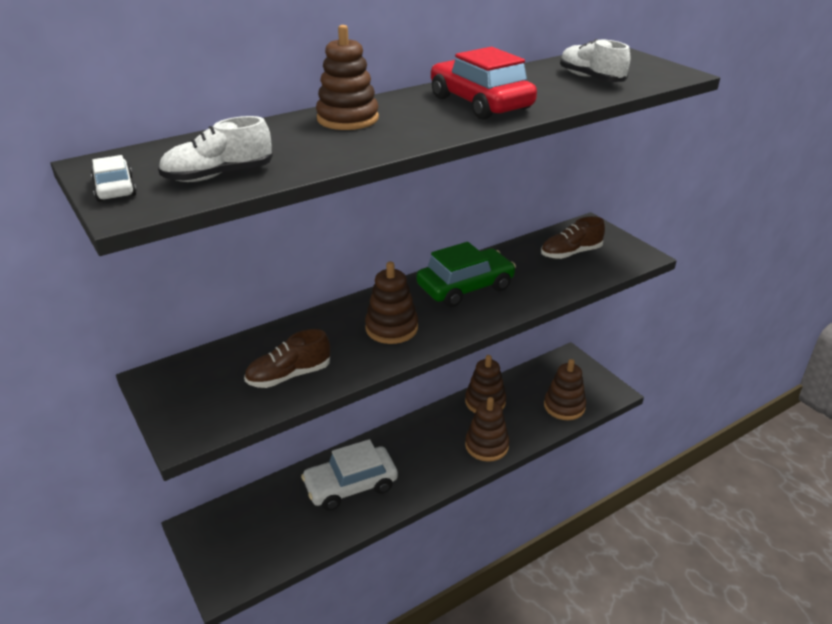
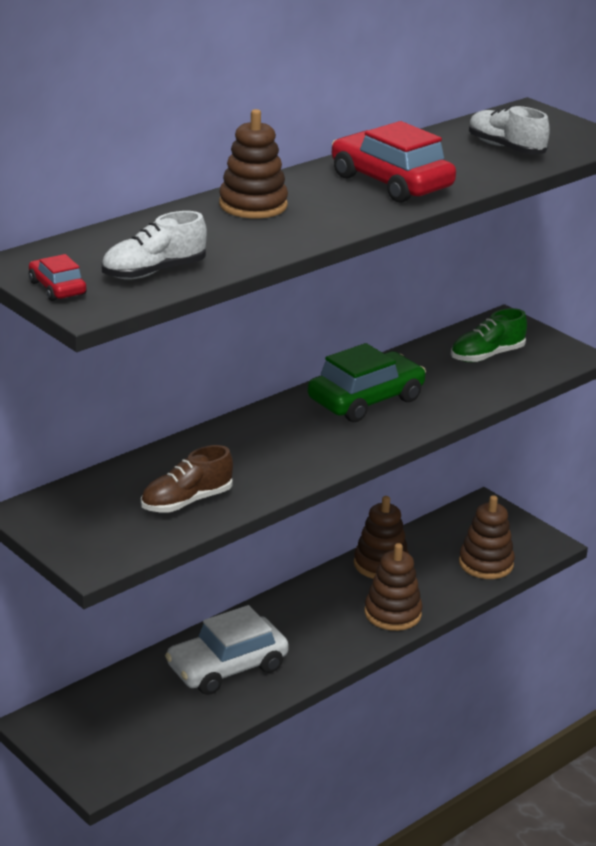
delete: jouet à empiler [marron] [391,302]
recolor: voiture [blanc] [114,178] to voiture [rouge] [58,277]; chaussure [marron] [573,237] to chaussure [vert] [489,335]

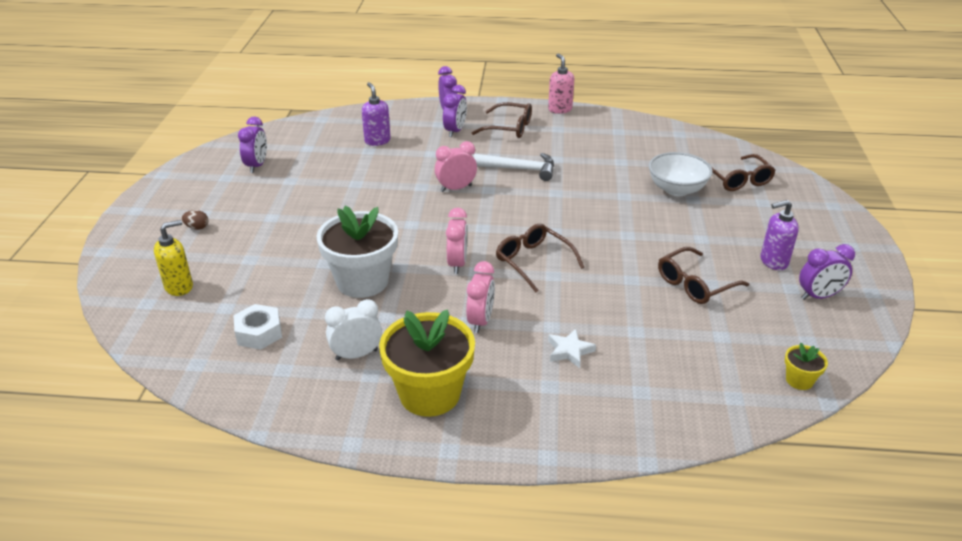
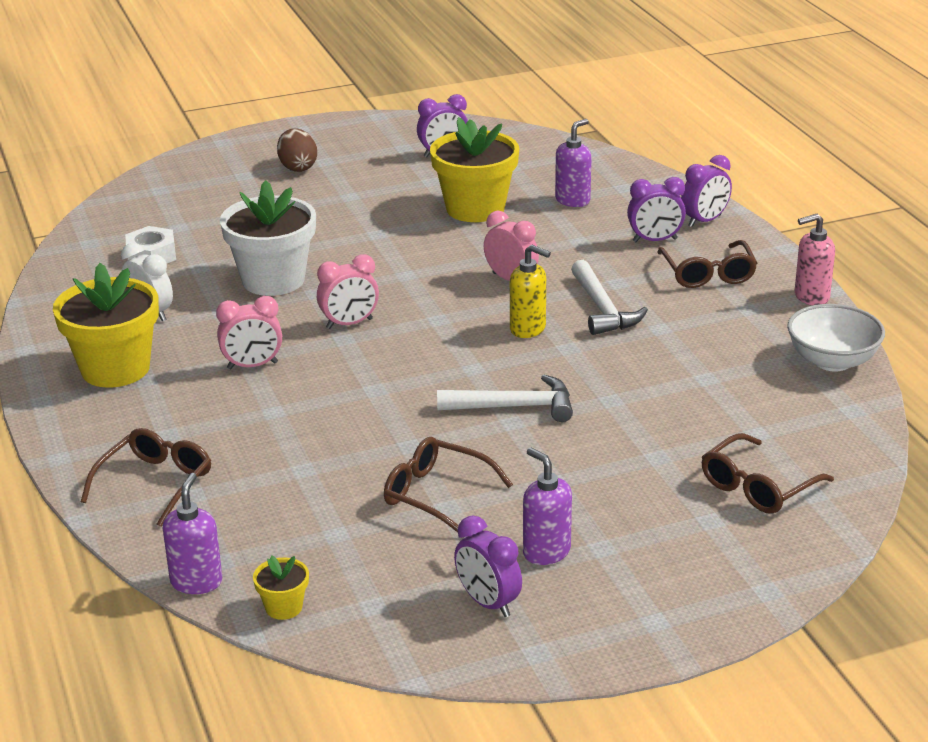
delete: étoile [blanc] [572,348]
insert: pot de fleurs [jaune] [474,169]; marteau [blanc] [505,398]; distributeur de savon [violet] [192,533]
move: bol [blanc] [681,174] to [836,337]; distributeur de savon [jaune] [173,258] to [530,291]; lunettes [marron] [540,258] to [146,477]
rotate: distributeur de savon [rose] [561,84] = [815,259] 150 degrees counterclockwise
resize: œuf [marron] [195,220] = [297,150] x1.74

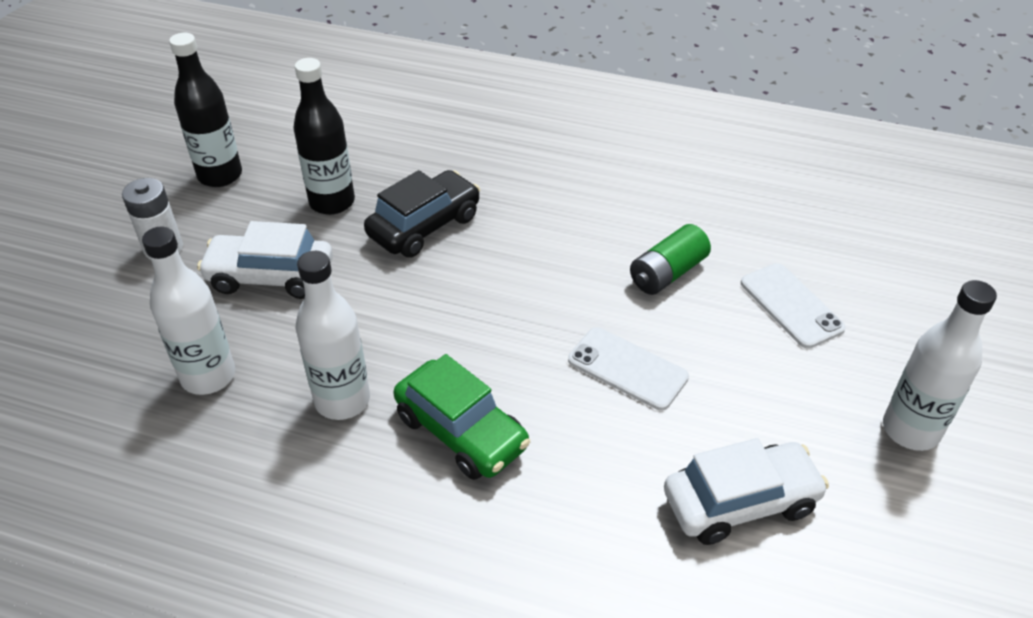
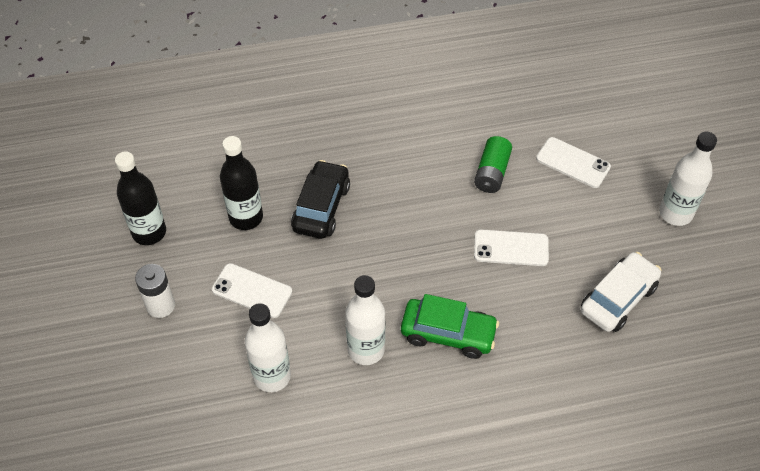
replace: voiture [blanc] [265,260] to téléphone [blanc] [252,290]

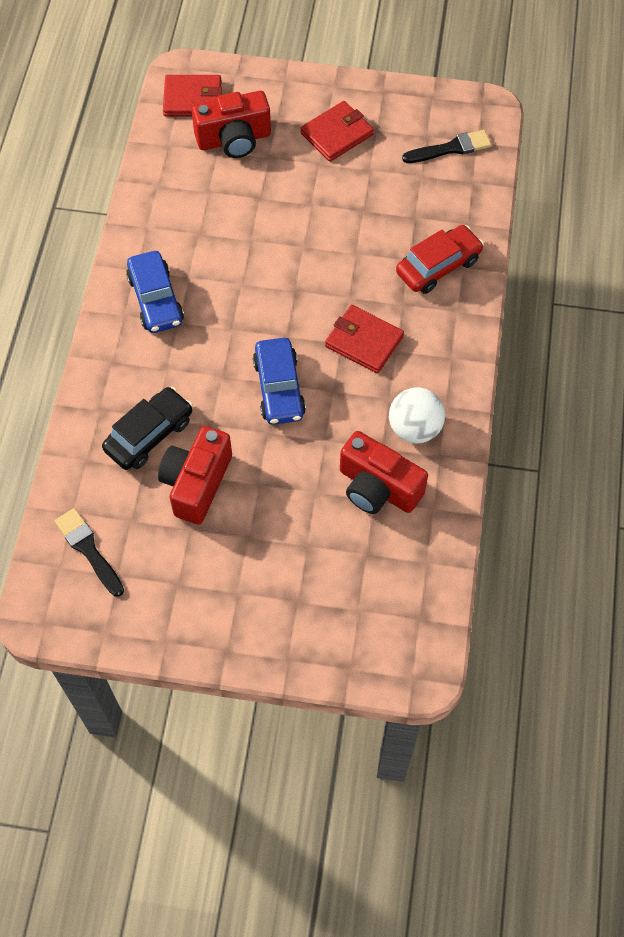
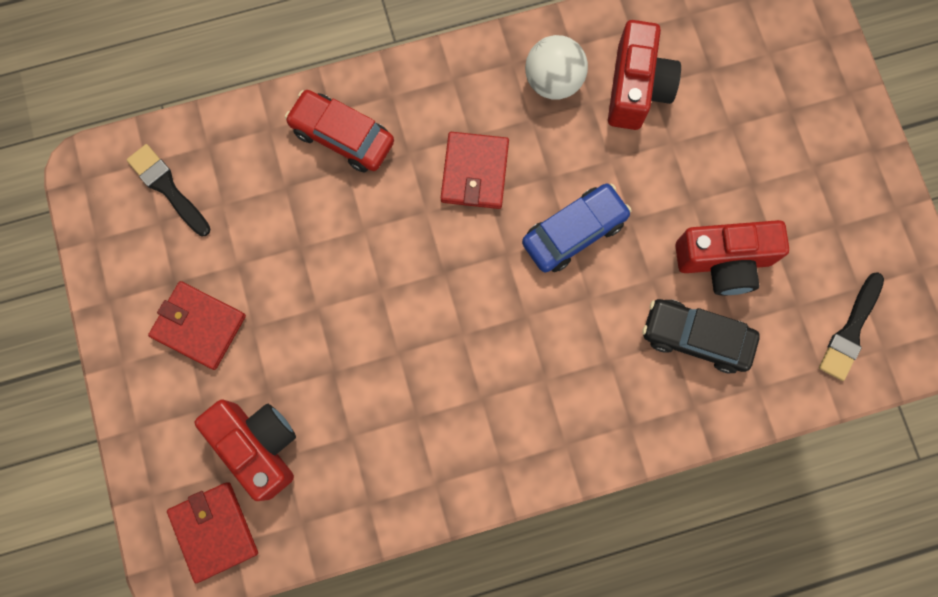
delete: voiture [bleu] [155,292]

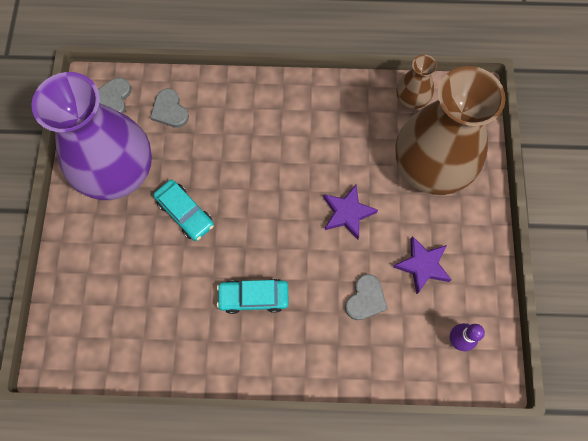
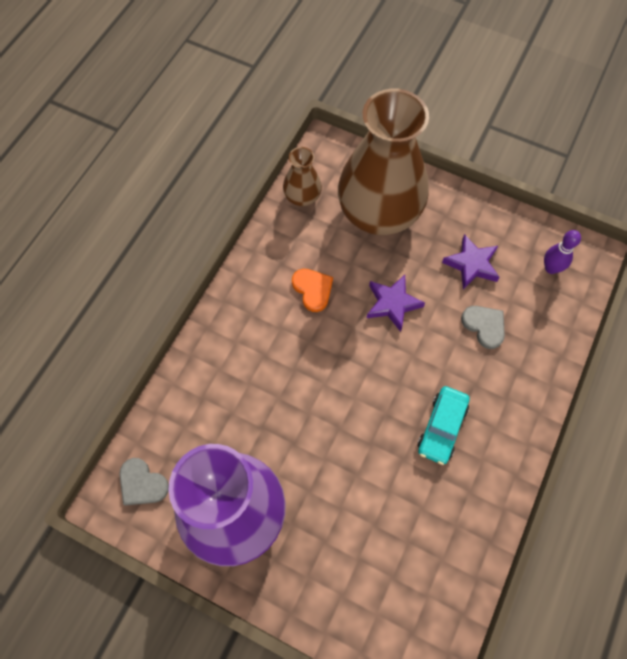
delete: cœur [gris] [169,108]; voiture [turquoise] [183,210]
insert: cœur [orange] [312,290]

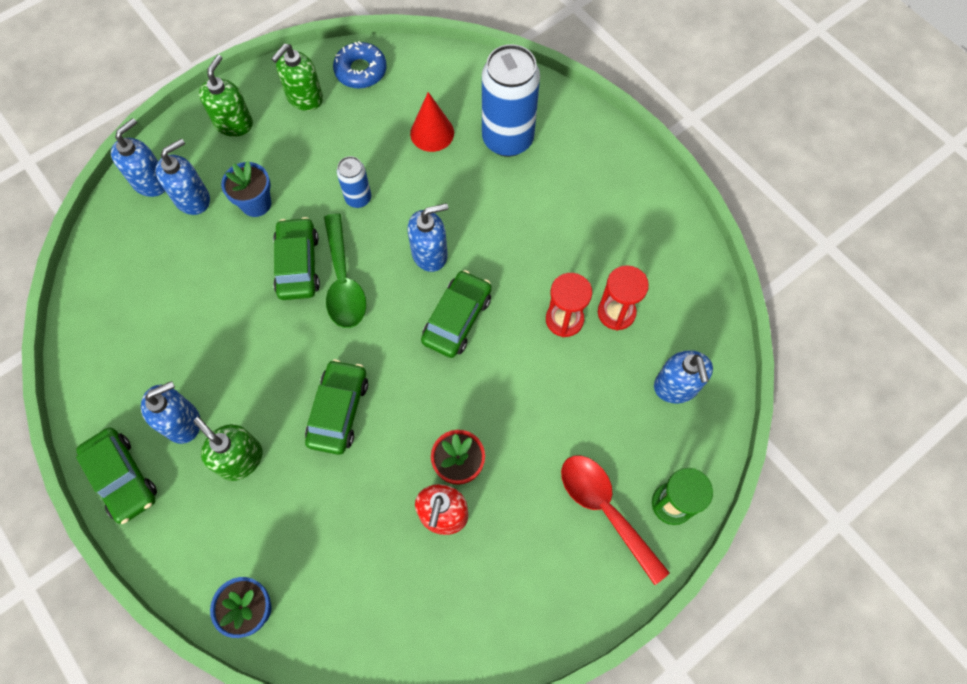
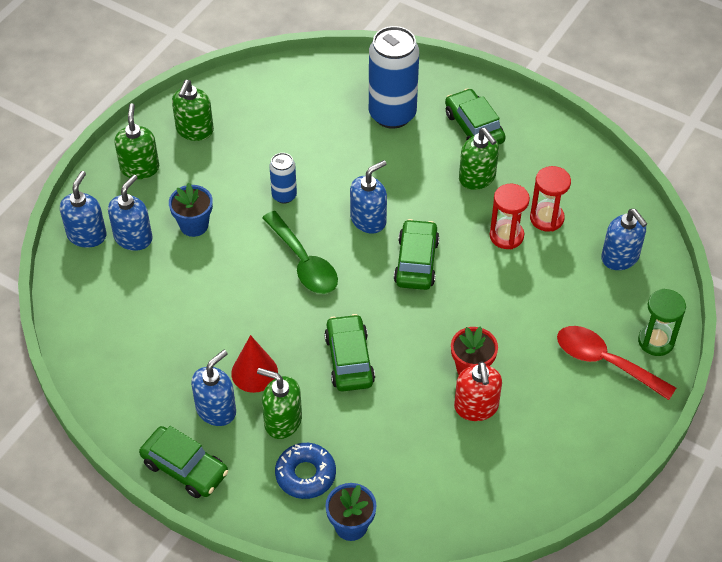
insert: distributeur de savon [vert] [479,159]
move: beignet [bleu] [360,65] to [305,471]; cône [rouge] [432,122] to [254,364]; voiture [vert] [296,258] to [475,116]

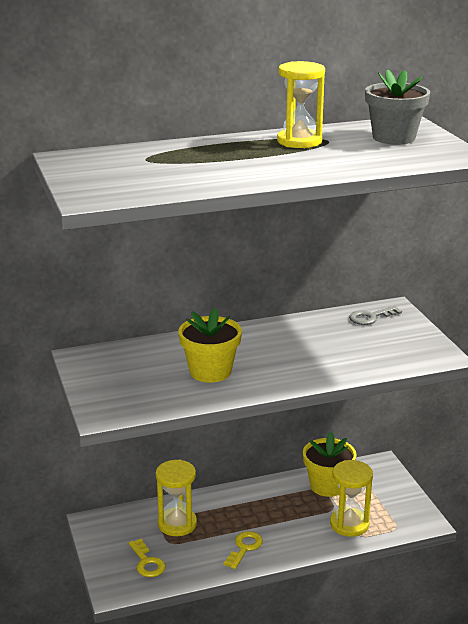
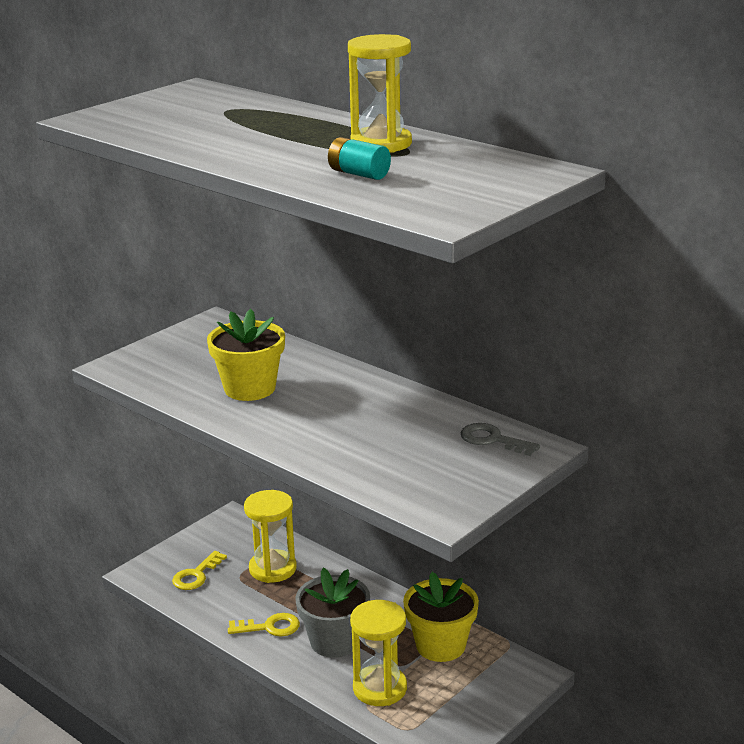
insert: pile [turquoise] [359,158]
move: pot de fleurs [gris] [397,107] to [332,613]

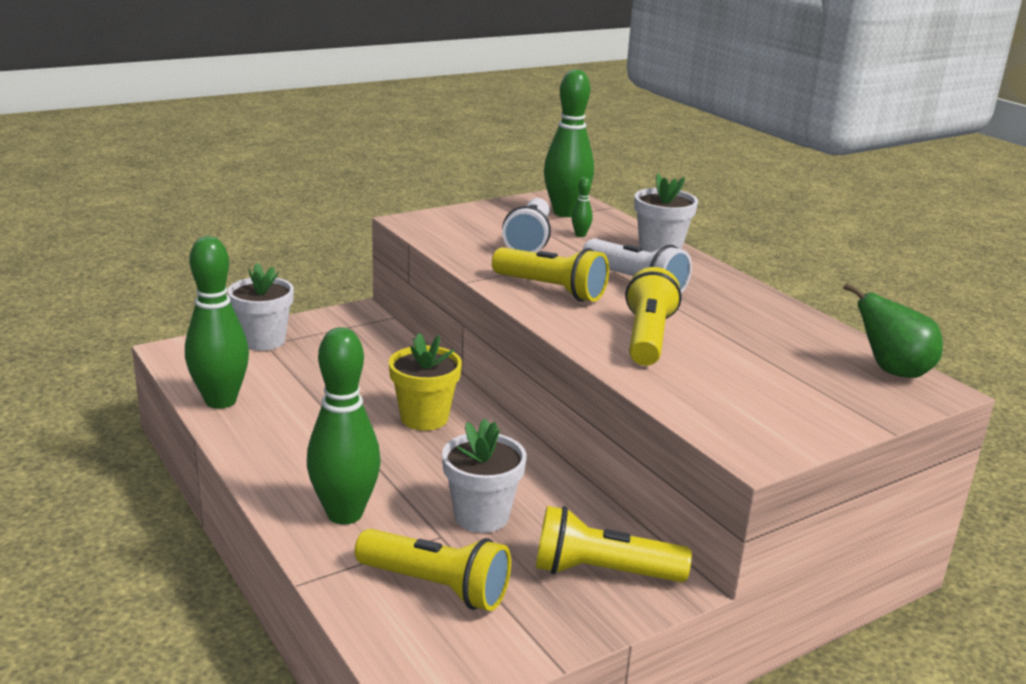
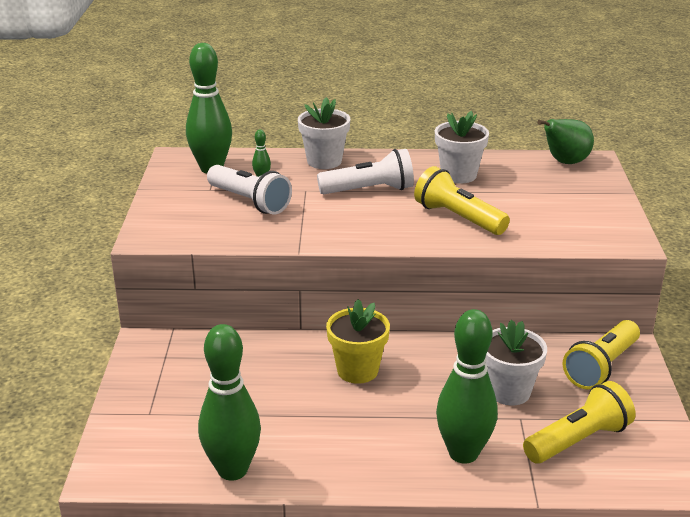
delete: lampe de poche [jaune] [550,274]
move: pot de fleurs [blanc] [260,307] to [462,147]

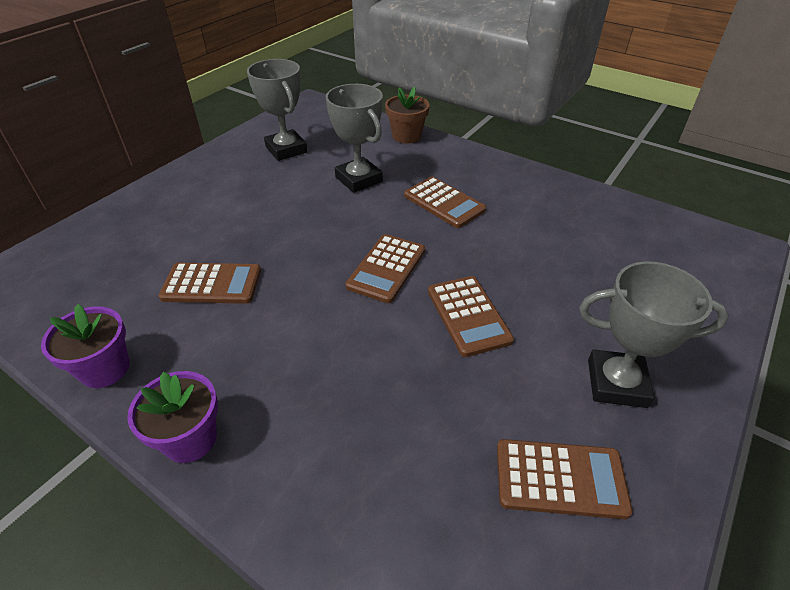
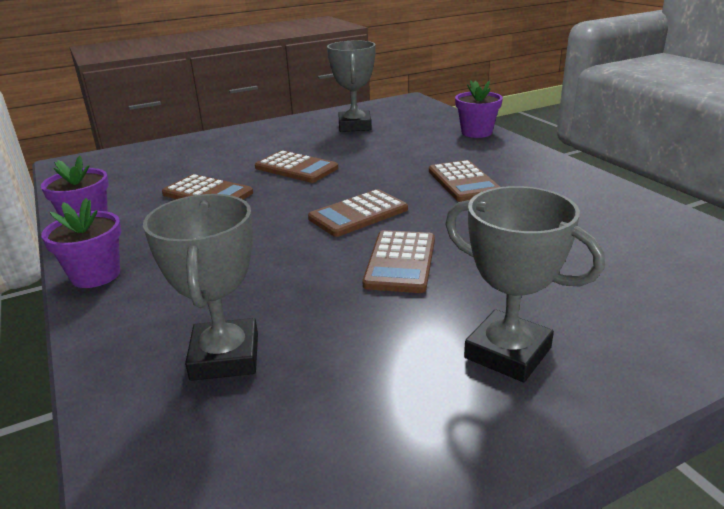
move: trophée [gris] [354,138] to [200,287]; calculatrice [marron] [565,479] to [296,167]
recolor: pot de fleurs [marron] [407,115] to pot de fleurs [violet] [479,109]

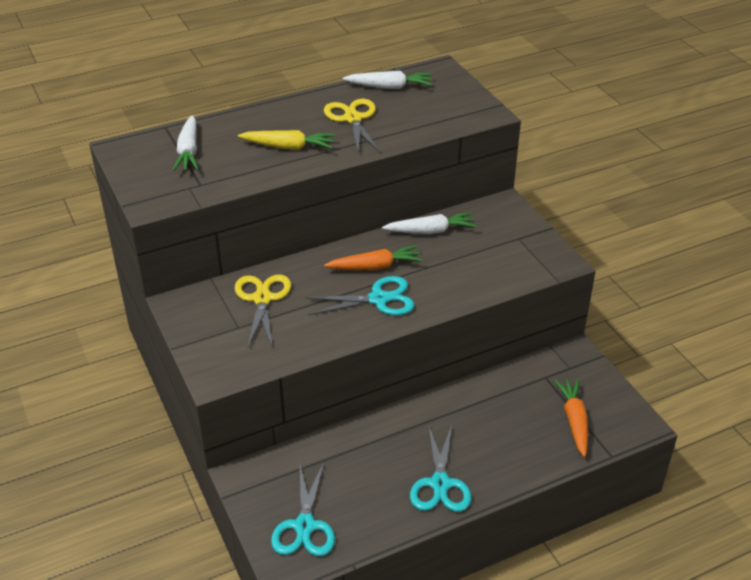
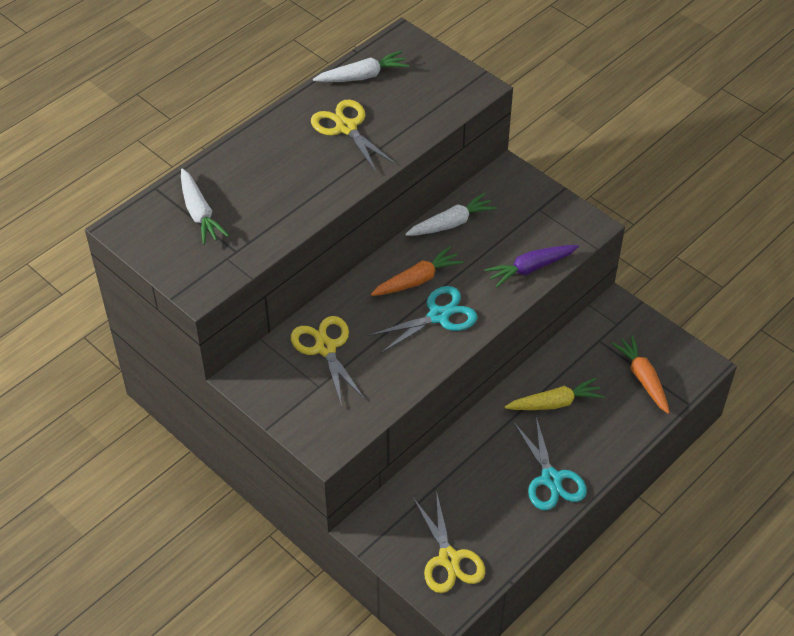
insert: carotte [violet] [531,266]
move: carotte [jaune] [286,140] to [554,394]
recolor: ciseaux [turquoise] [303,509] to ciseaux [jaune] [449,542]

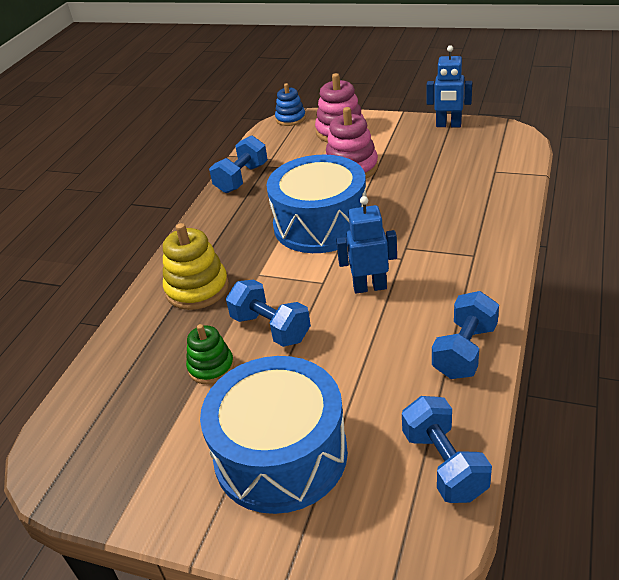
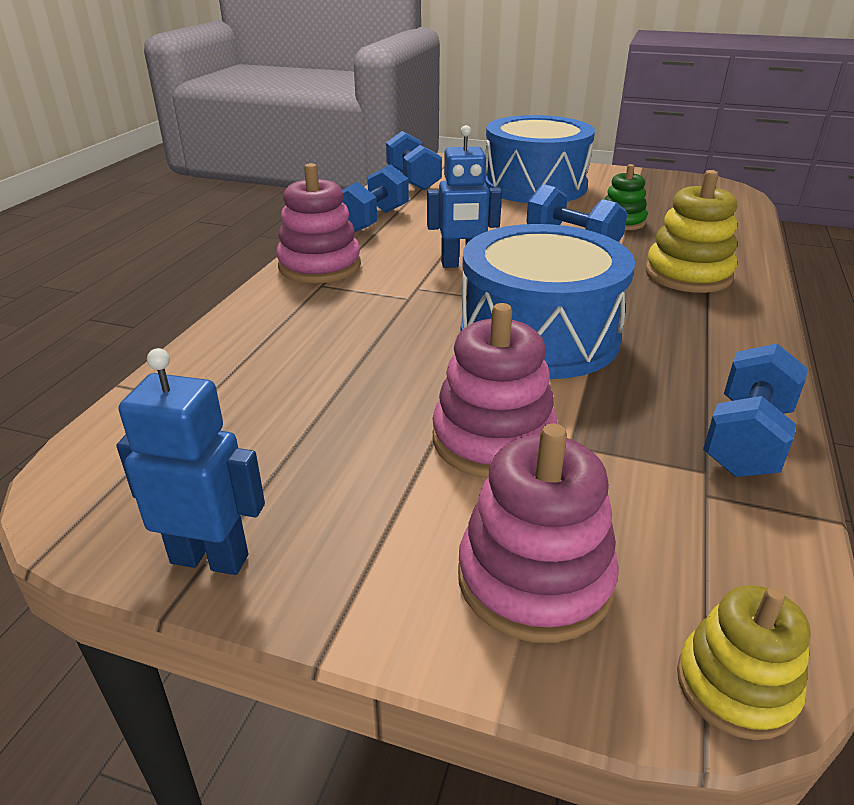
insert: jouet à empiler [rose] [318,223]
recolor: jouet à empiler [bleu] [290,104] to jouet à empiler [jaune] [744,662]

